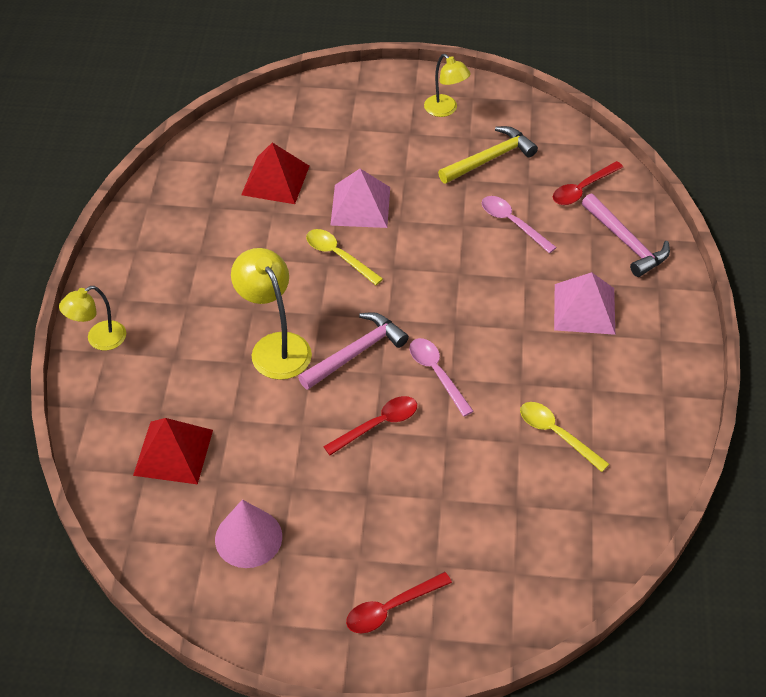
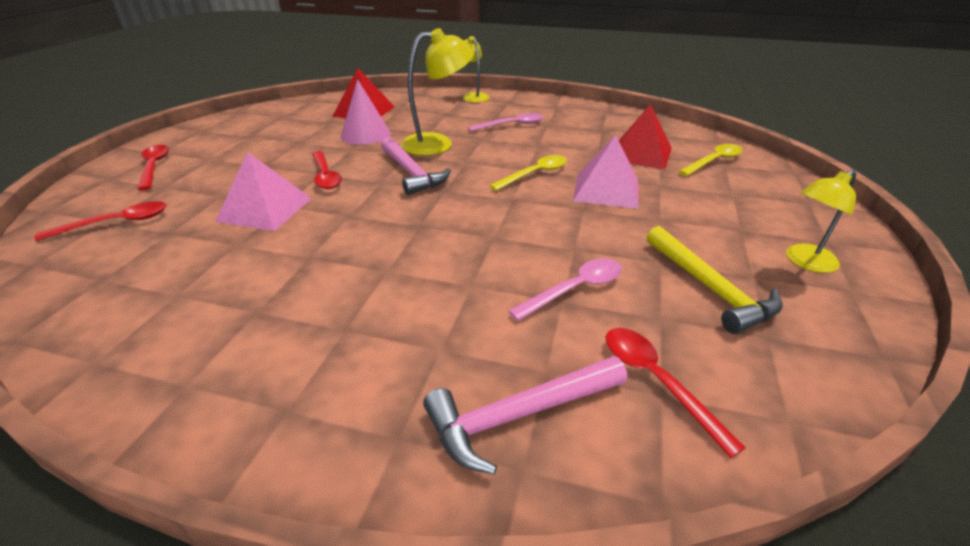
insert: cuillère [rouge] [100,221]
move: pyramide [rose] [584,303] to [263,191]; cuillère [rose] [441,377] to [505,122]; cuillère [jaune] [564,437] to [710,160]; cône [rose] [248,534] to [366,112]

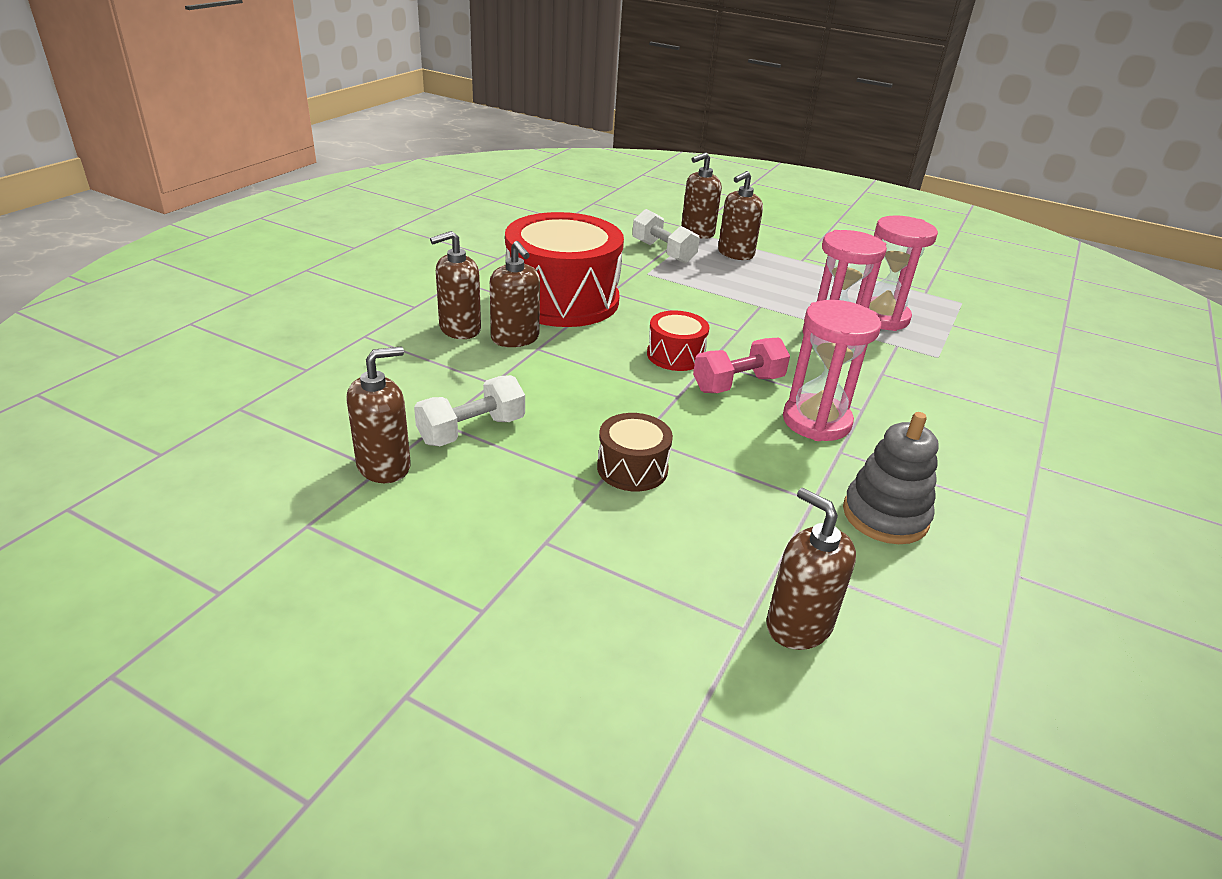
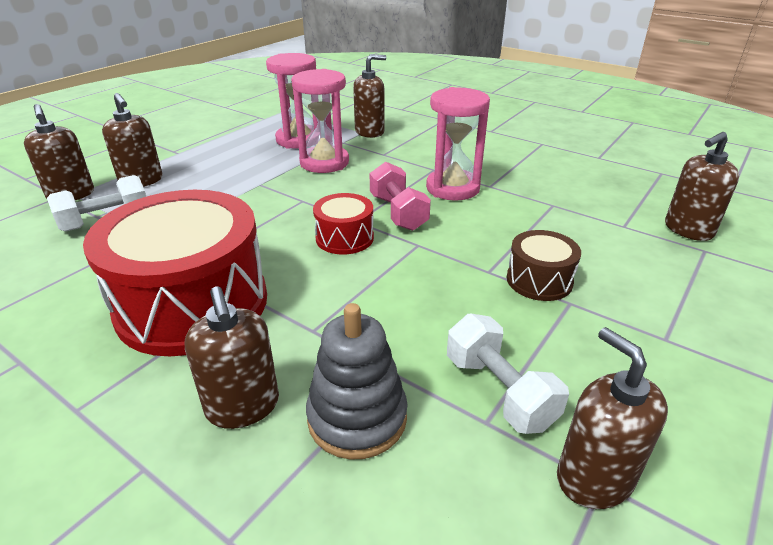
move: distributeur de savon [marron] [515,294] to [369,96]; jouet à empiler [gris] [891,478] to [356,381]

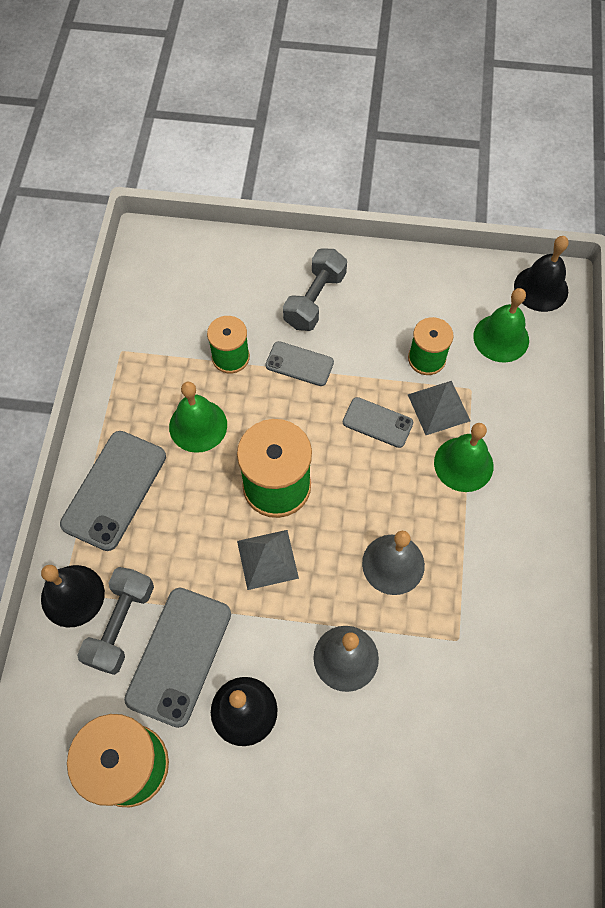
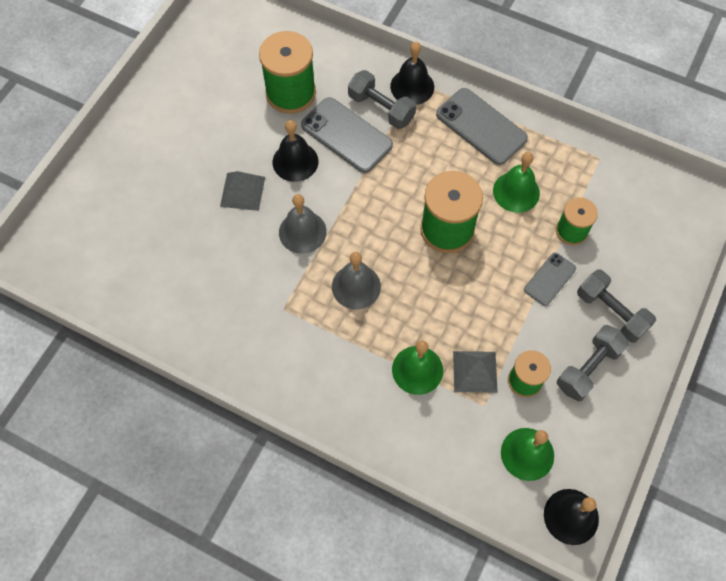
delete: téléphone [gris] [378,422]
insert: haltère [gris] [593,363]
move: pyramide [gris] [268,560] to [242,191]

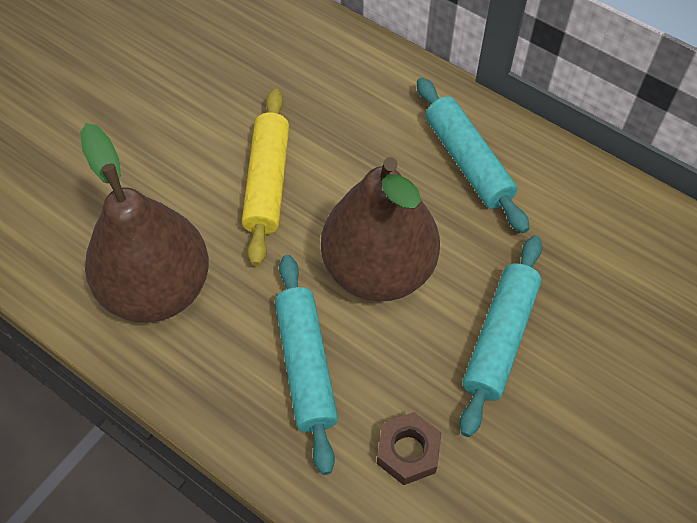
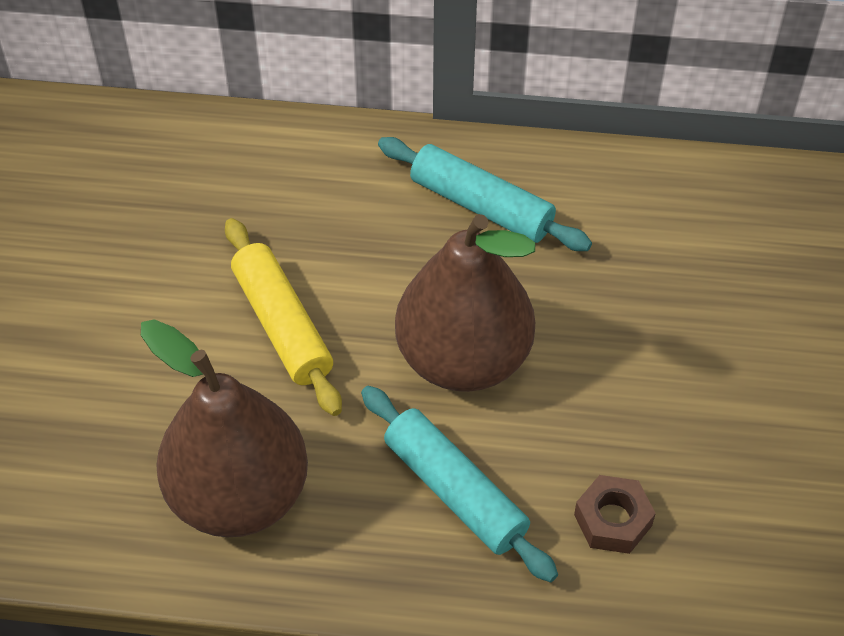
delete: rouleau à pâtisserie [turquoise] [501,336]

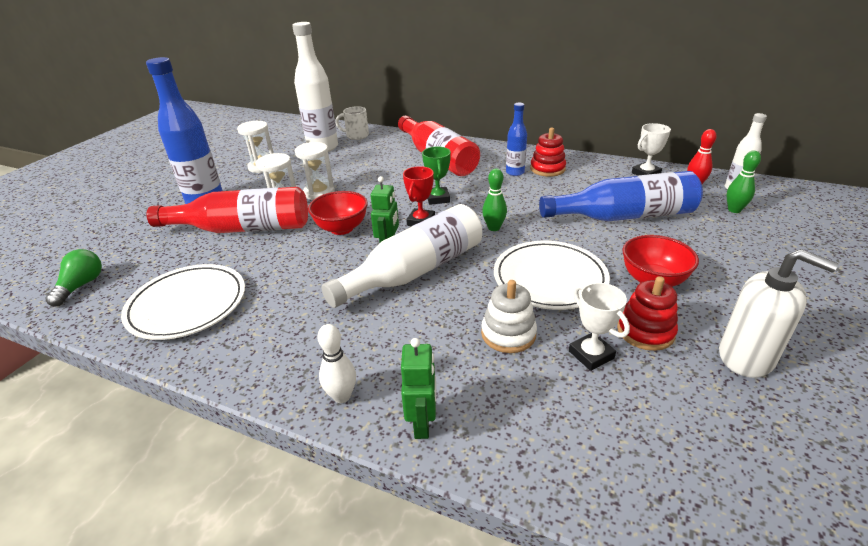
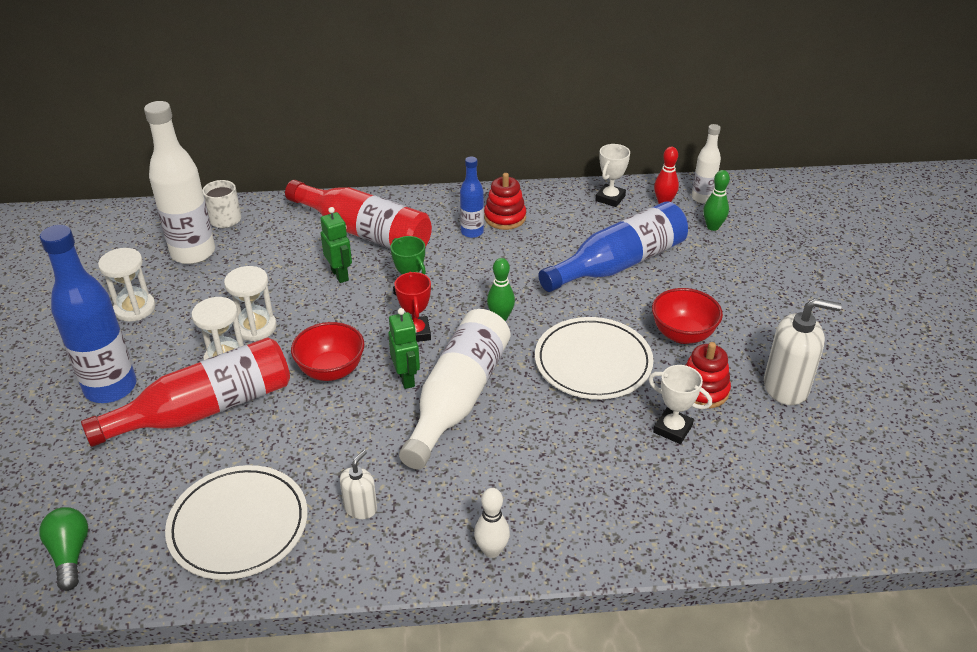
delete: jouet à empiler [blanc] [509,316]
insert: distributeur de savon [blanc] [358,484]
move: robot [vert] [418,388] to [336,245]

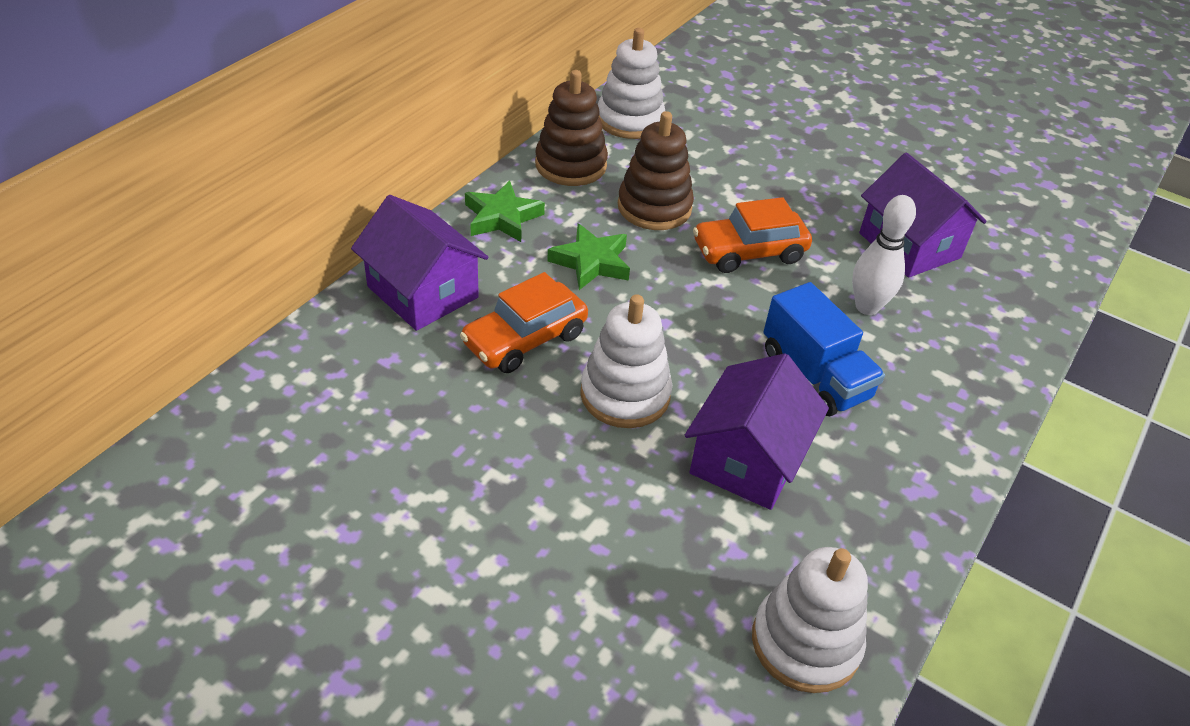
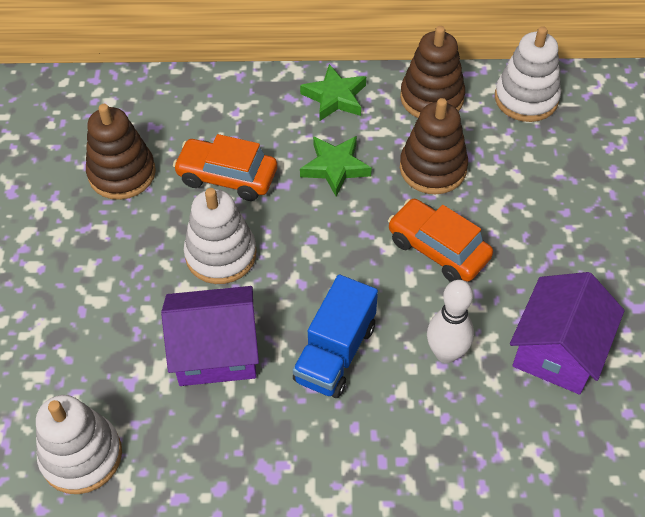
delete: maison [violet] [419,263]
insert: jouet à empiler [marron] [121,152]

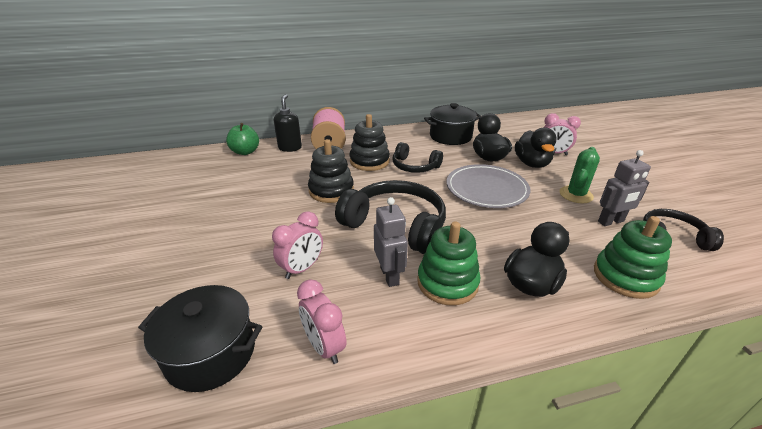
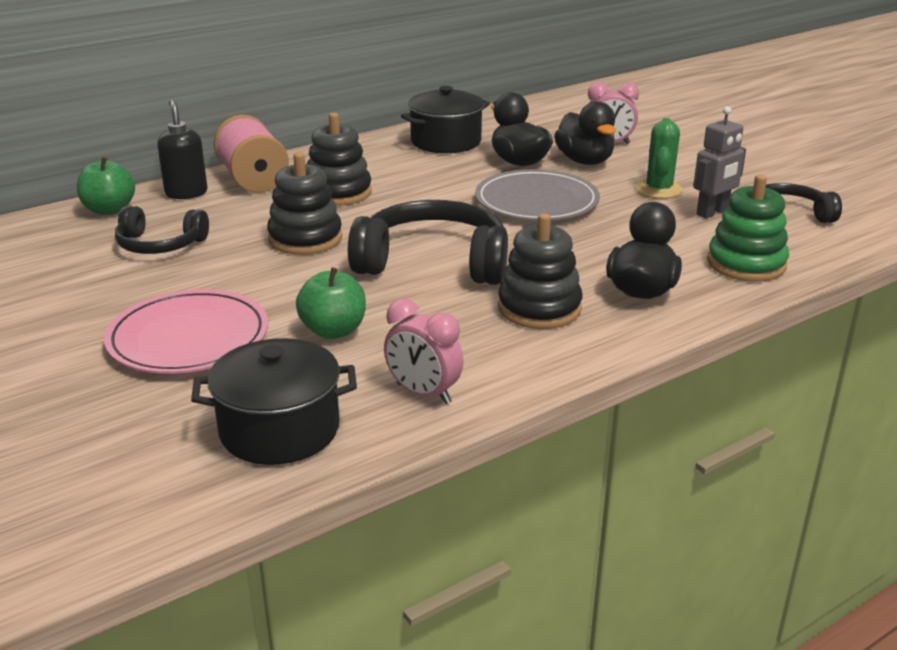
delete: robot [gris] [391,242]
insert: assiette [rose] [186,331]
move: casque audio [noir] [417,157] to [162,230]
replace: réveil [rose] [297,245] to pomme [vert] [331,303]
recolor: jouet à empiler [vert] [449,263] to jouet à empiler [noir] [540,271]

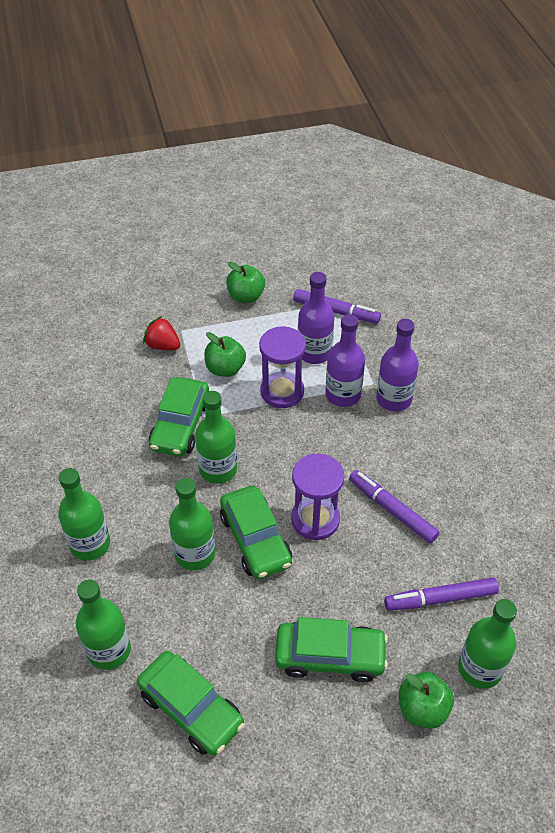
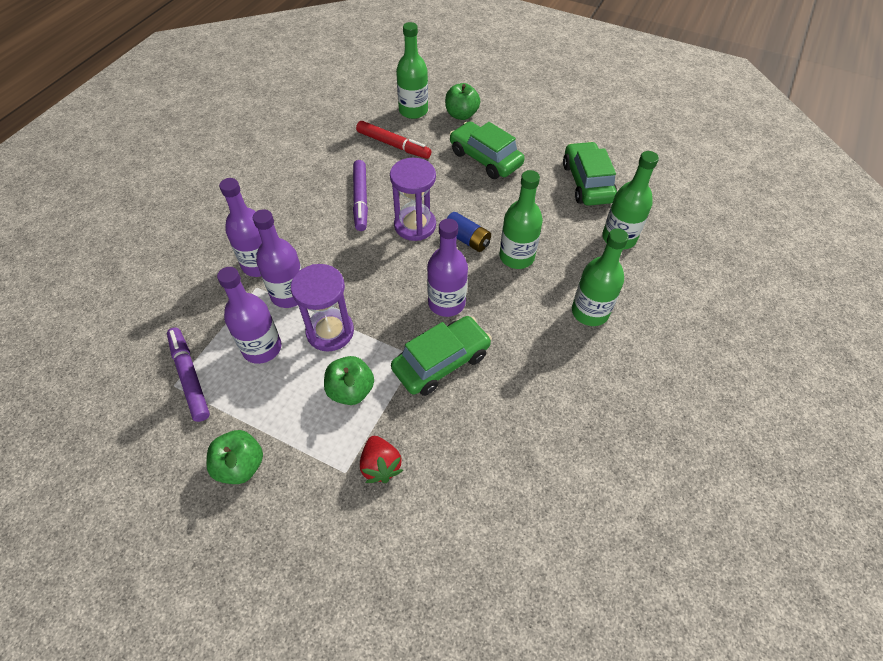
replace: voiture [vert] [256,532] to pile [bleu] [468,232]
recolor: bouteille [vert] [216,437] to bouteille [violet] [447,268]; feutre [violet] [441,594] to feutre [rouge] [394,140]

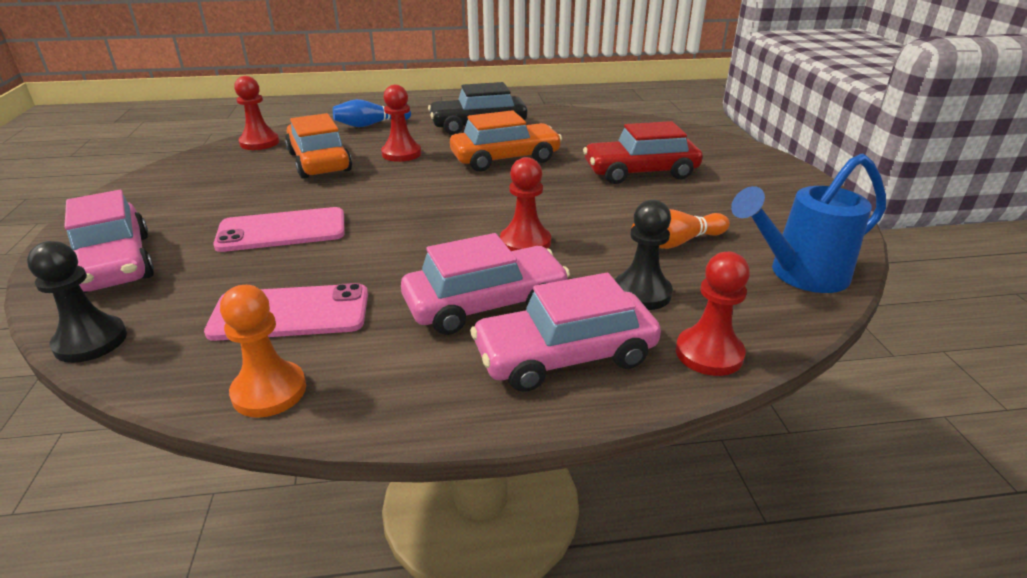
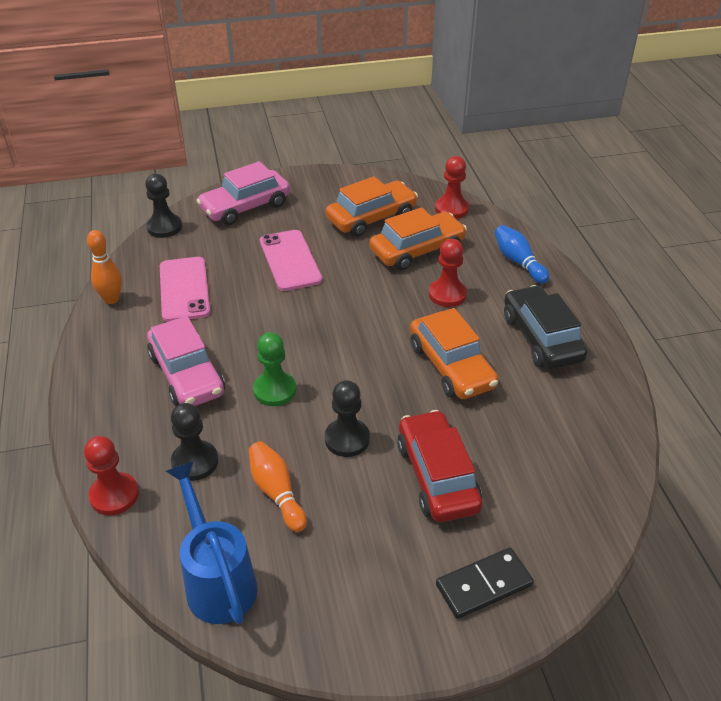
delete: voiture [rose] [565,332]
insert: voiture [orange] [372,206]; pion [noir] [347,418]; domino [noir] [485,583]
replace: pion [orange] [263,351] to quille [orange] [104,267]
recolor: pion [rouge] [525,204] to pion [vert] [274,369]

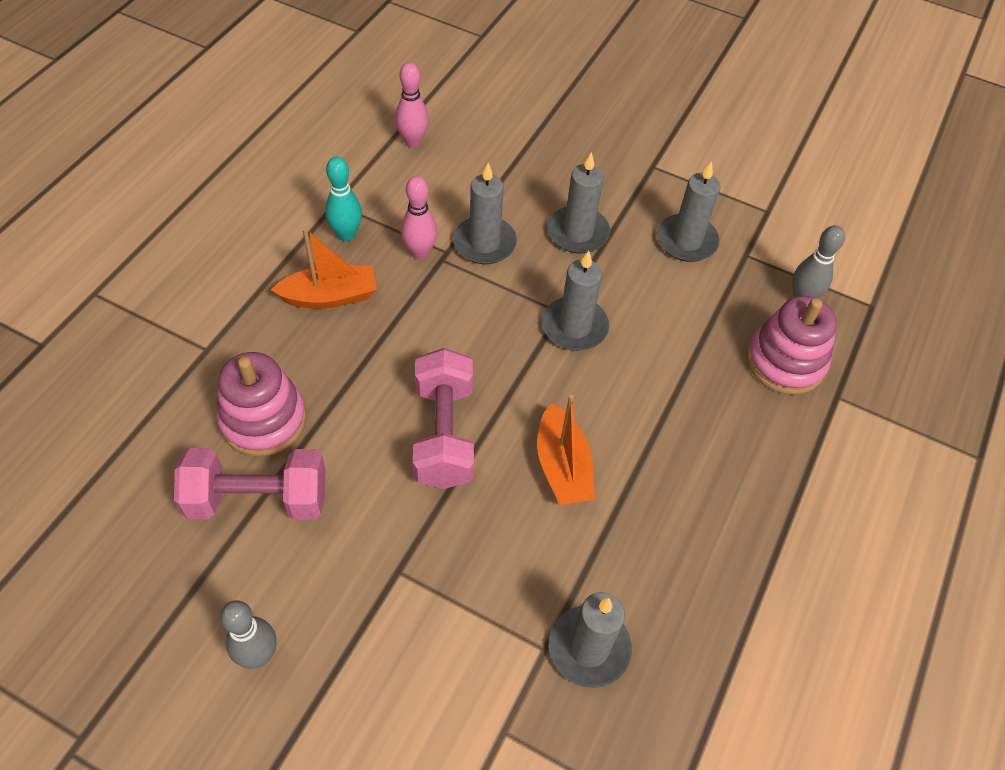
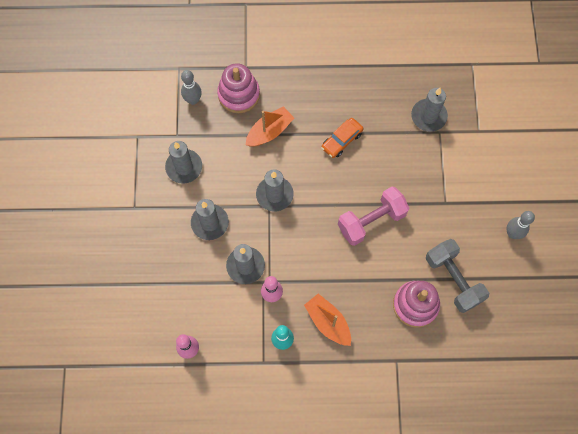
insert: voiture [orange] [342,138]
move: bateau [orange] [566,450] to [270,126]
recolor: haltère [rose] [249,484] to haltère [gris] [457,276]

